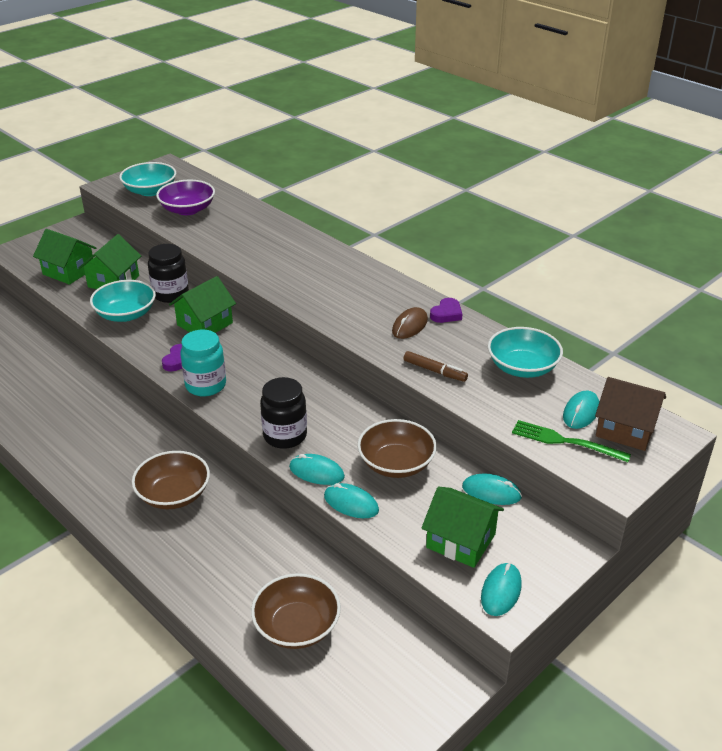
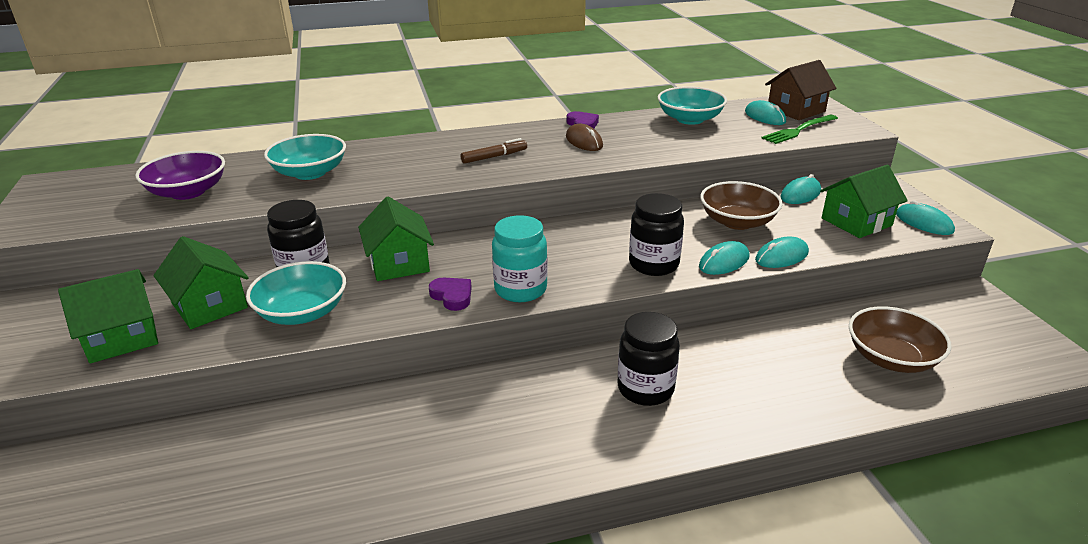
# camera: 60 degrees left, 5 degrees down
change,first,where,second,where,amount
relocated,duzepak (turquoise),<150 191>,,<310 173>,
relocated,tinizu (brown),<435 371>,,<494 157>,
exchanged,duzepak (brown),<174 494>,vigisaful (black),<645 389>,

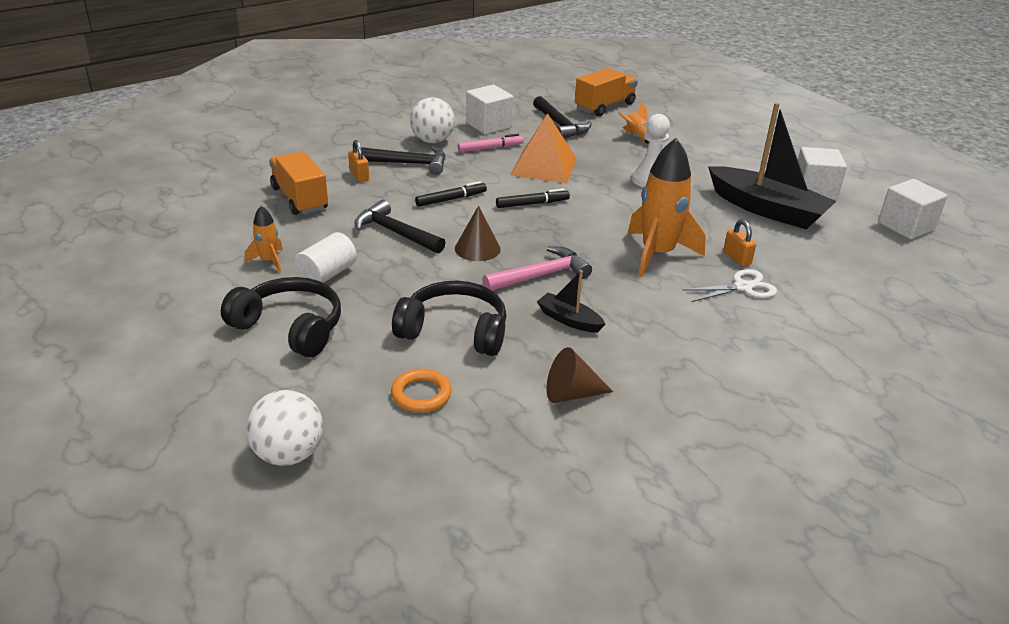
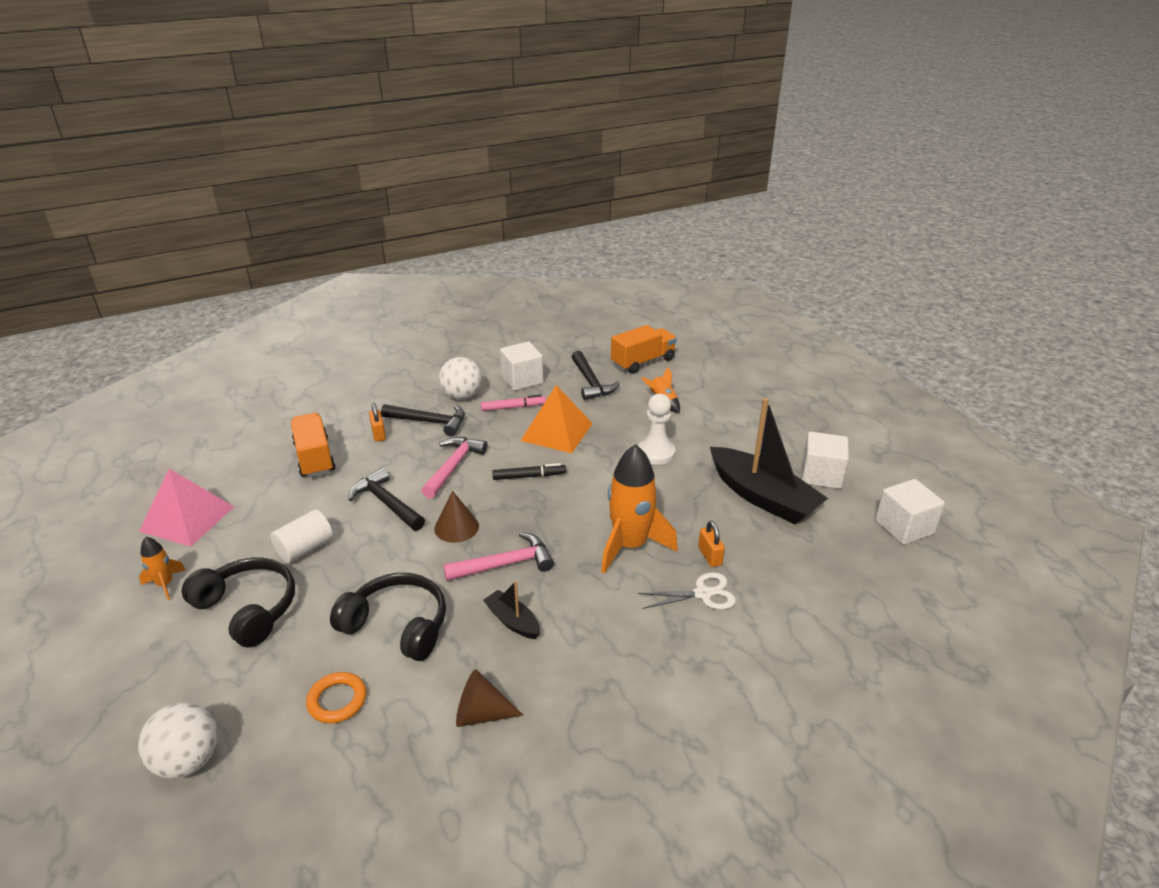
# camera: 10 degrees right, 0 degrees up
change,first,where,second,where,amount
exchanged,tinizu (black),<451 199>,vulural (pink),<453 466>,
relocated,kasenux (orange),<269 261>,,<165 584>,
appeared,,,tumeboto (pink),<187 518>,

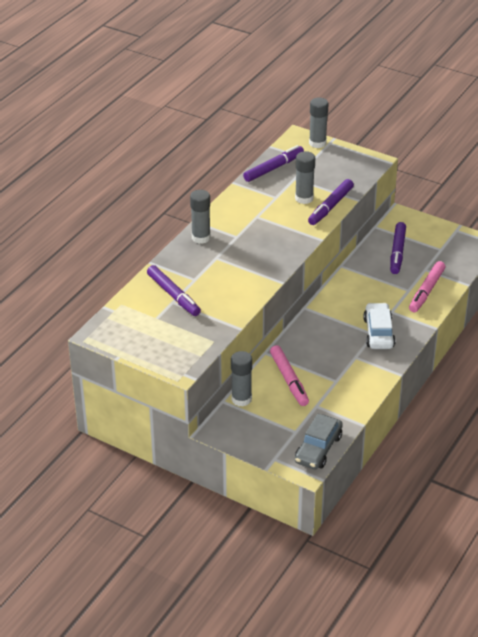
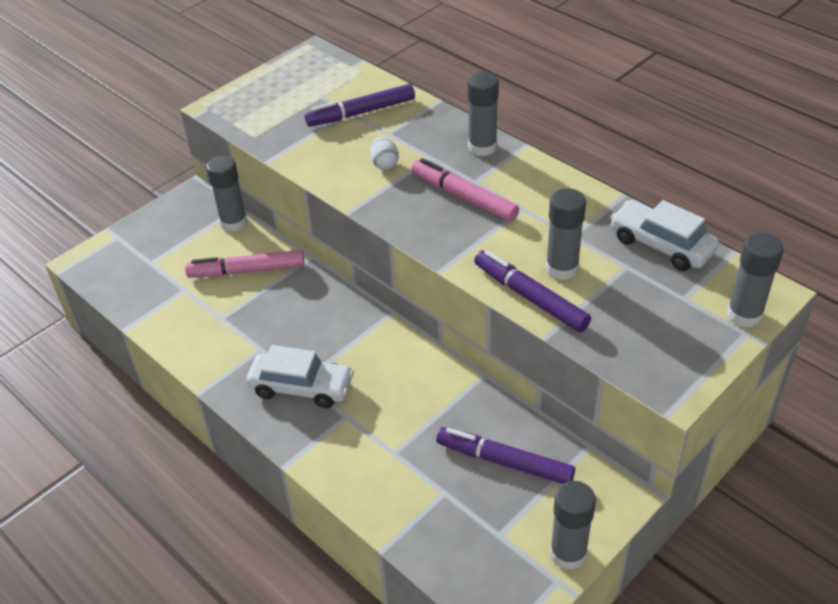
# camera: 105 degrees right, 5 degrees up
change,first,where,second,where,amount
exchanged,tinizu (purple),<273 168>,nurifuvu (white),<661 245>,
relocated,tinizu (pink),<426 291>,,<463 197>,
missing,nurifuvu (grey),<318 449>,,,
appeared,,,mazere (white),<384 164>,
appeared,,,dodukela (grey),<568 553>,

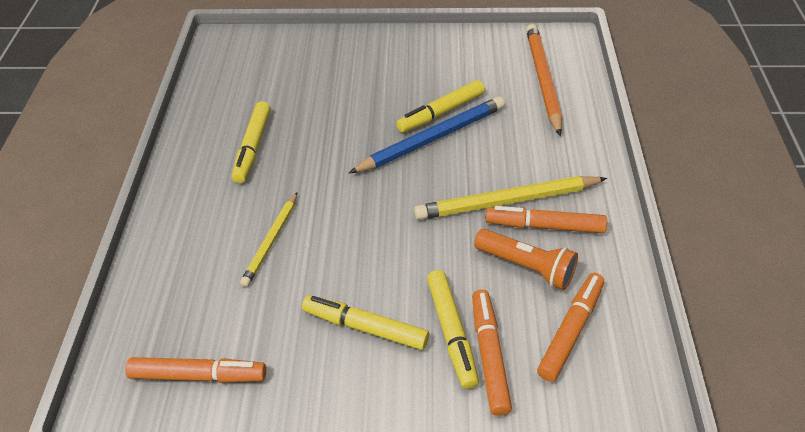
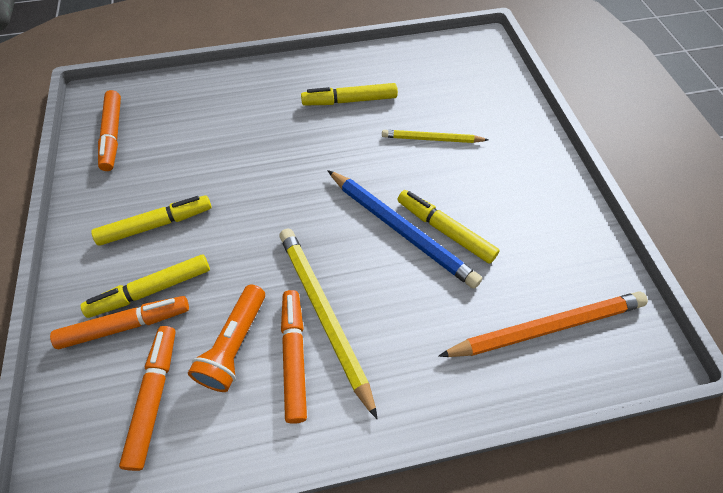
# camera: 75 degrees right, 10 degrees up
change,first,where,second,where,amount
relocated,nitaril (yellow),<271 241>,,<432 139>,
spun,tinizu (orange),<570 331>,,<154 397>,105 degrees counterclockwise
spun,tinizu (yellow),<365 328>,,<156 225>,60 degrees clockwise

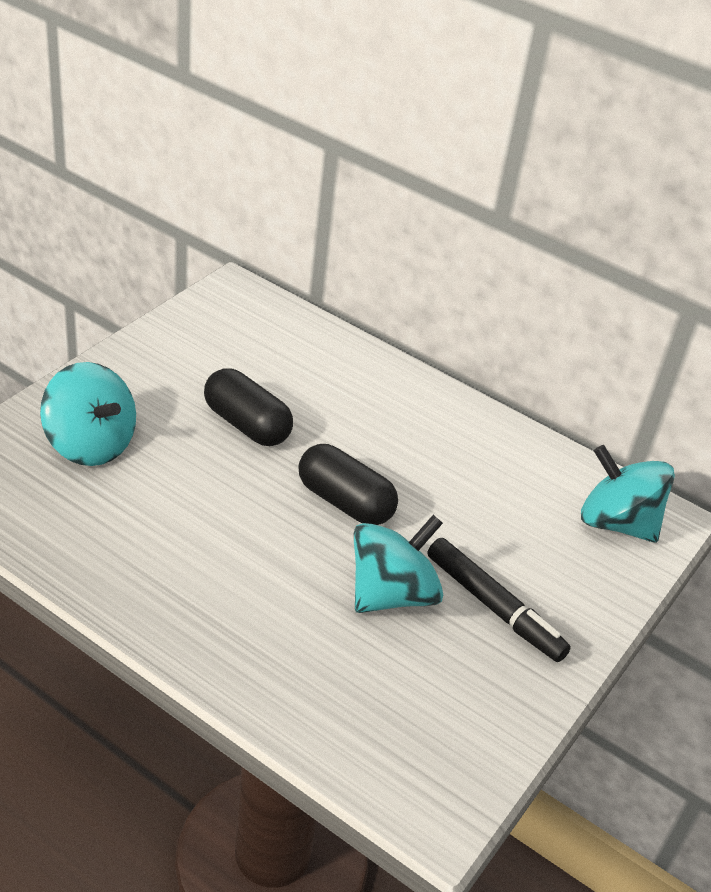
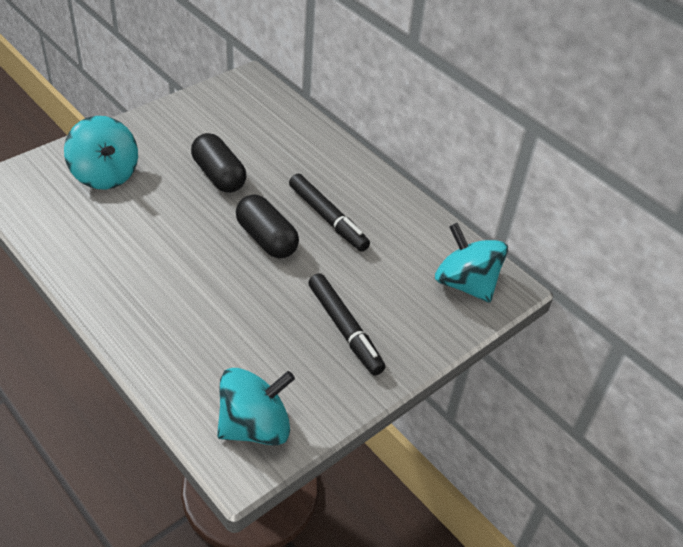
# camera: 15 degrees right, 5 degrees up
change,first,where,second,where,amount
relocated,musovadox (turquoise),<392 594>,,<255 426>,
appeared,,,tinizu (black),<328 218>,

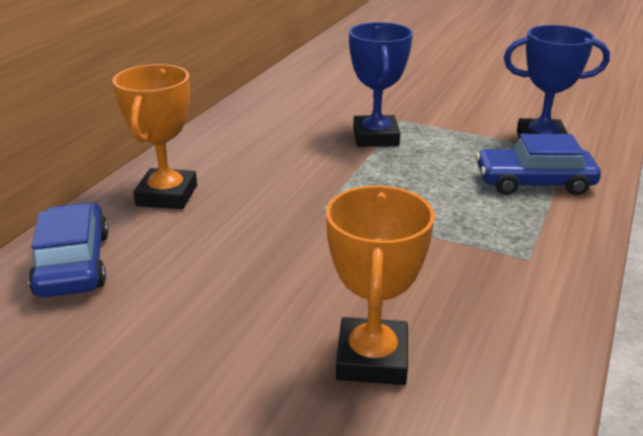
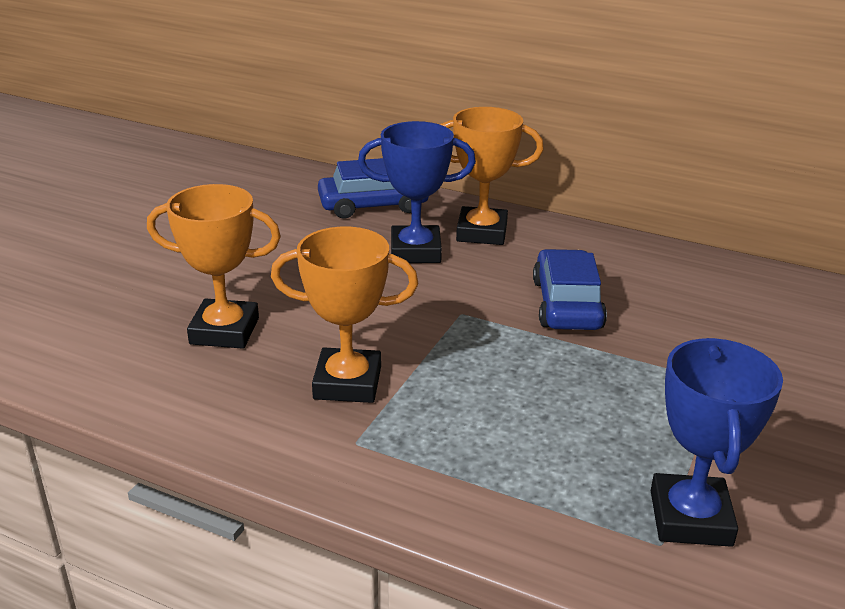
# camera: 90 degrees right, 0 degrees up
change,first,where,second,where,amount
relocated,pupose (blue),<375 137>,,<415 251>,
relocated,nurifuvu (blue),<534 182>,,<567 304>,
appeared,,,pupose (orange),<347 383>,

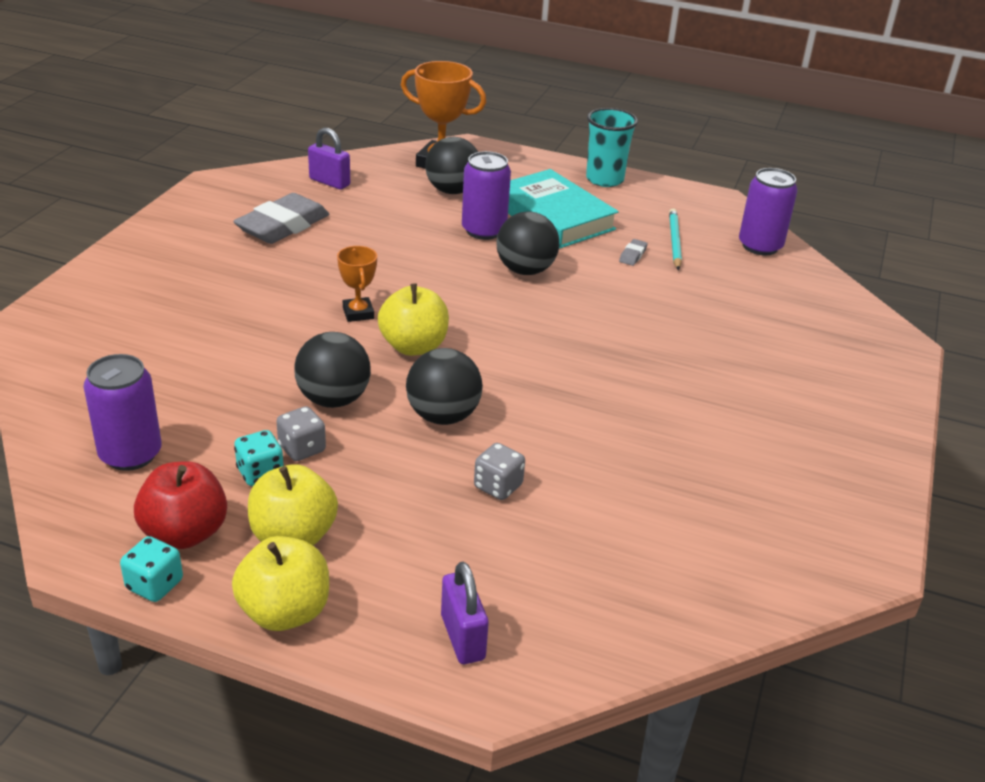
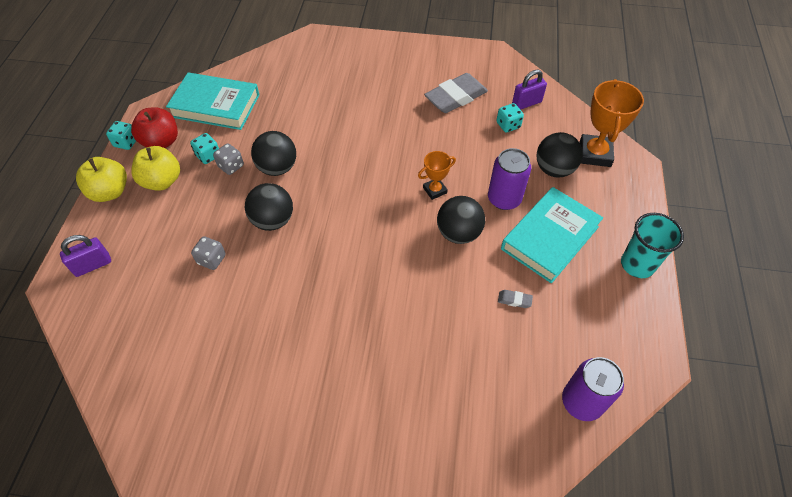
# camera: 80 degrees right, 20 degrees up
change,first,where,second,where,amount
spun,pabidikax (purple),<329 182>,,<526 103>,45 degrees clockwise
spun,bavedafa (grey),<283 226>,,<455 97>,60 degrees counterclockwise
missing,nitaril (turquoise),<674 241>,,,
relocated,pupose (orange),<358 313>,,<435 190>,
missing,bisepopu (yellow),<413 346>,,,
exchanged,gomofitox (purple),<130 454>,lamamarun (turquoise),<216 105>,
appeared,,,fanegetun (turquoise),<508 125>,

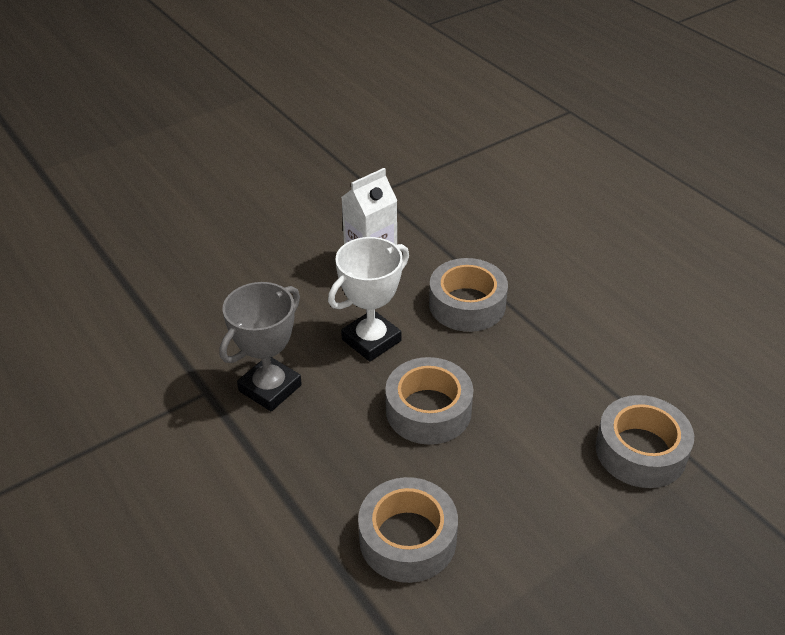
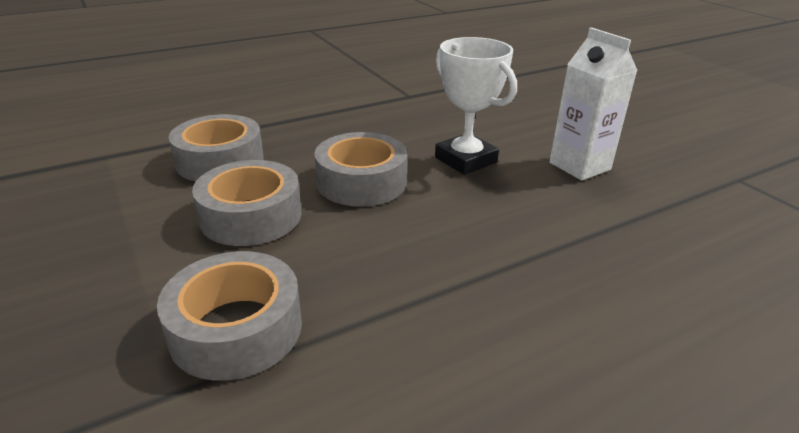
# camera: 95 degrees right, 10 degrees down
change,first,where,second,where,amount
relocated,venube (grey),<467 304>,,<251 216>,
missing,pupose (grey),<270 388>,,,

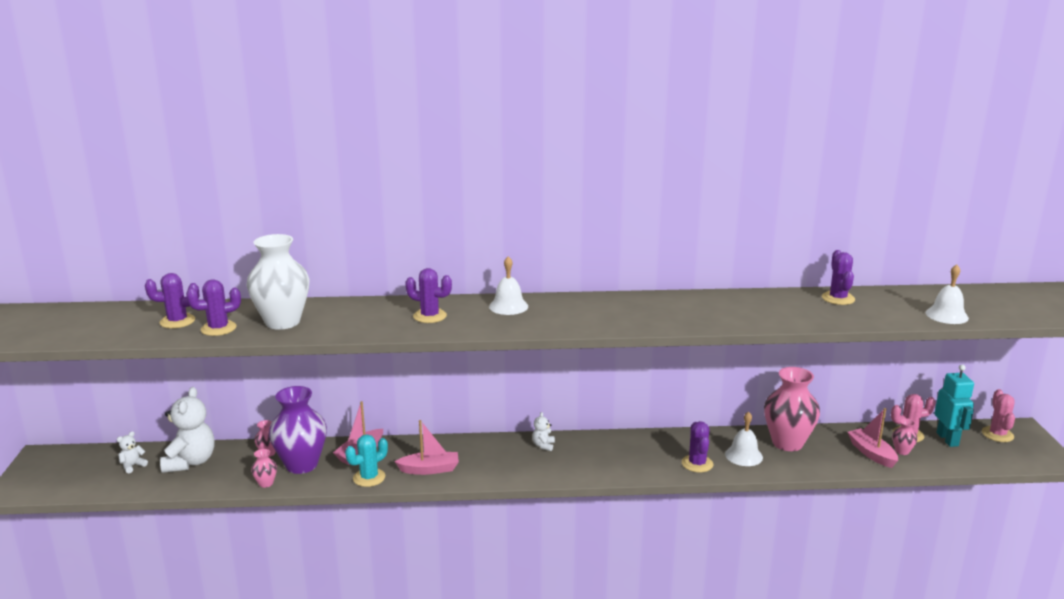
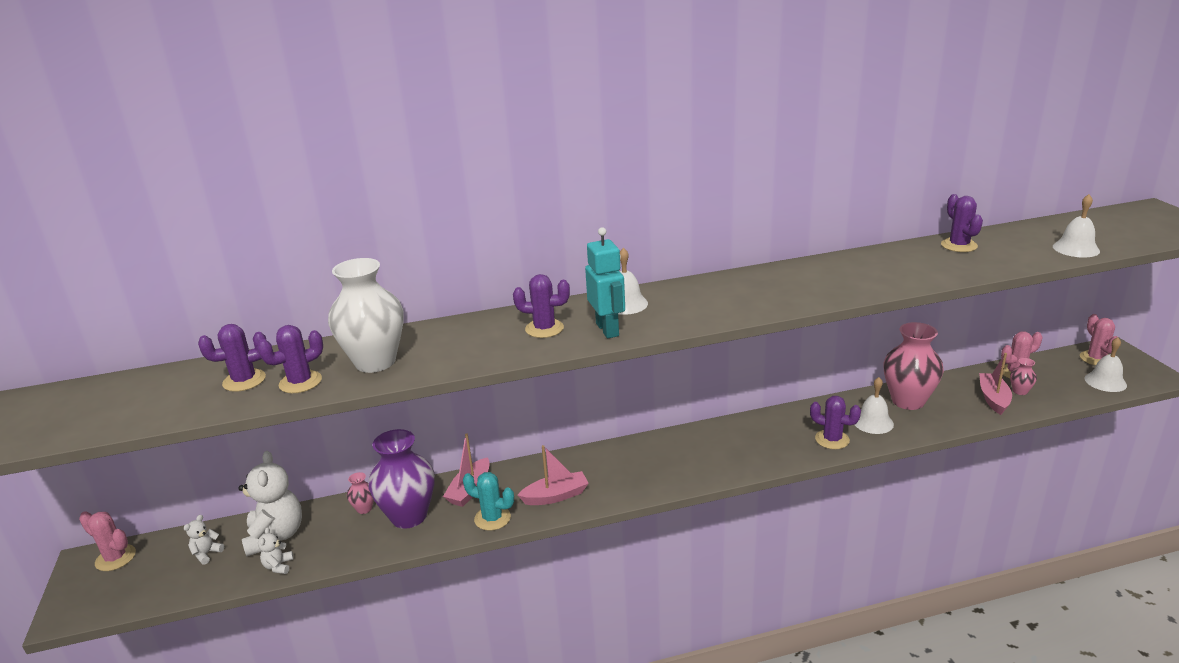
# camera: 10 degrees left, 5 degrees up
change,first,where,second,where,amount
relocated,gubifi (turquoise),<947 439>,,<607 329>,
spun,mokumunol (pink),<871 453>,,<993 399>,45 degrees clockwise
relocated,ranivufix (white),<543 445>,,<278 566>,
spun,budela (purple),<697 464>,,<832 439>,45 degrees counterclockwise
spun,budela (turquoise),<369 478>,,<492 518>,75 degrees clockwise
missing,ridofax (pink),<266 483>,,,
appeared,,,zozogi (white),<1105 381>,
appeared,,,budela (pink),<115 558>,

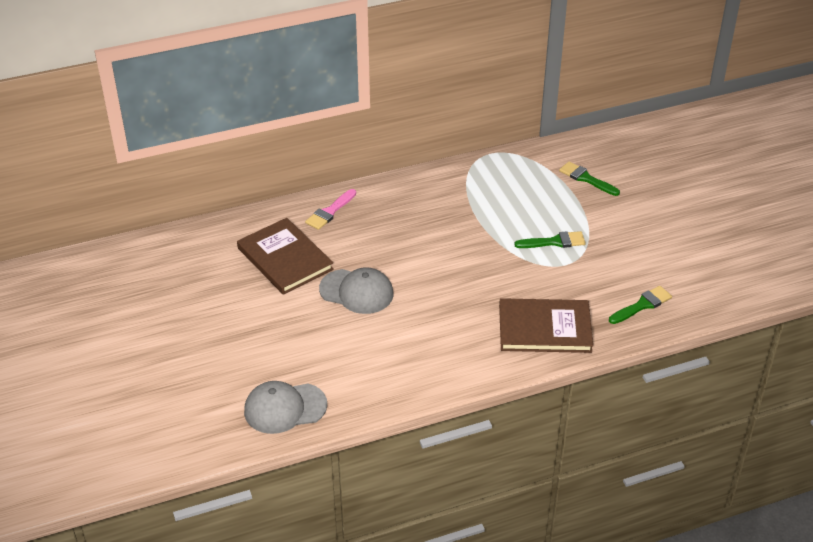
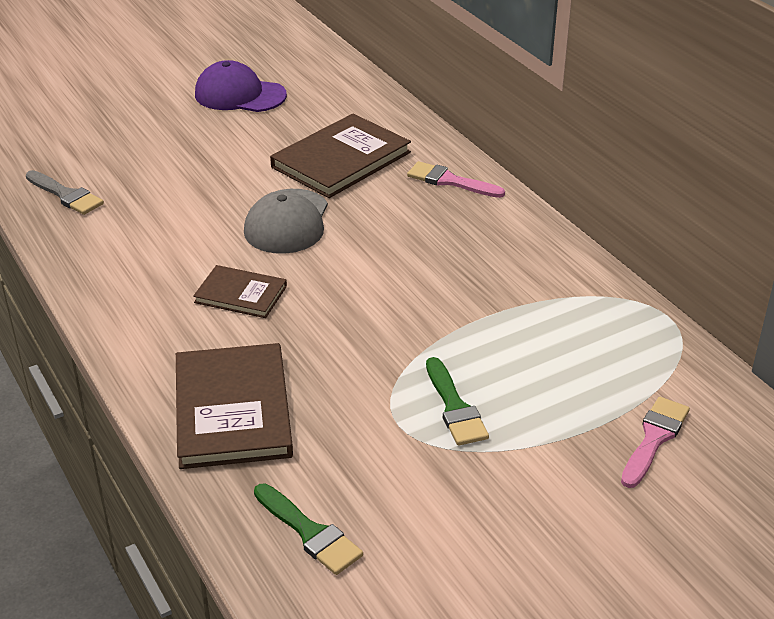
# camera: 80 degrees right, 5 degrees down
change,first,where,second,where,amount
colour,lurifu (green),<586 179>,lurifu (pink),<654 438>,
exchanged,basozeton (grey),<285 408>,lurifu (grey),<66 195>,
appeared,,,basozeton (purple),<239 95>,
appeared,,,lamamarun (brown),<240 294>,

